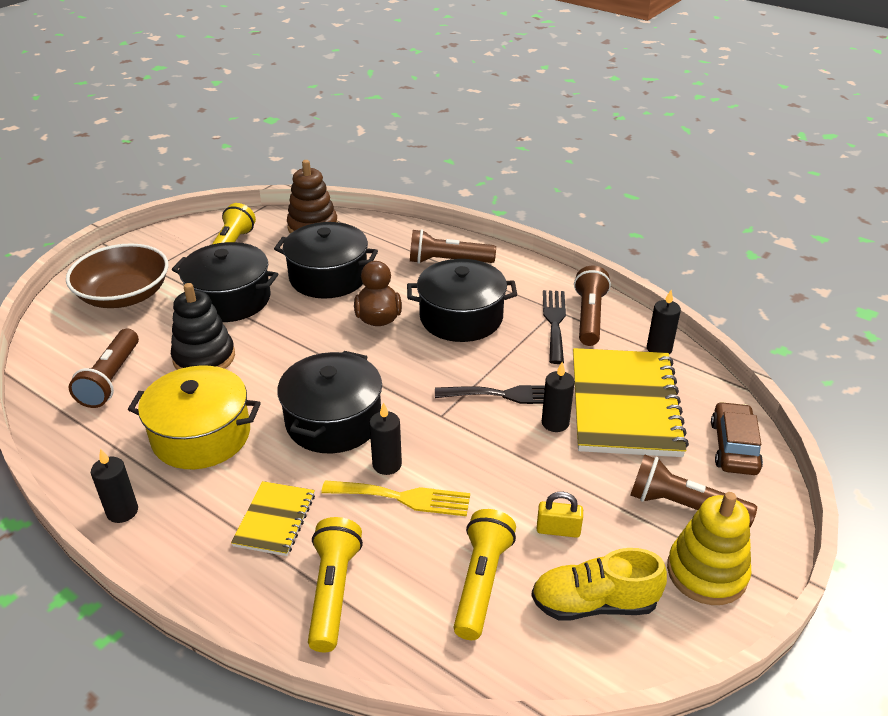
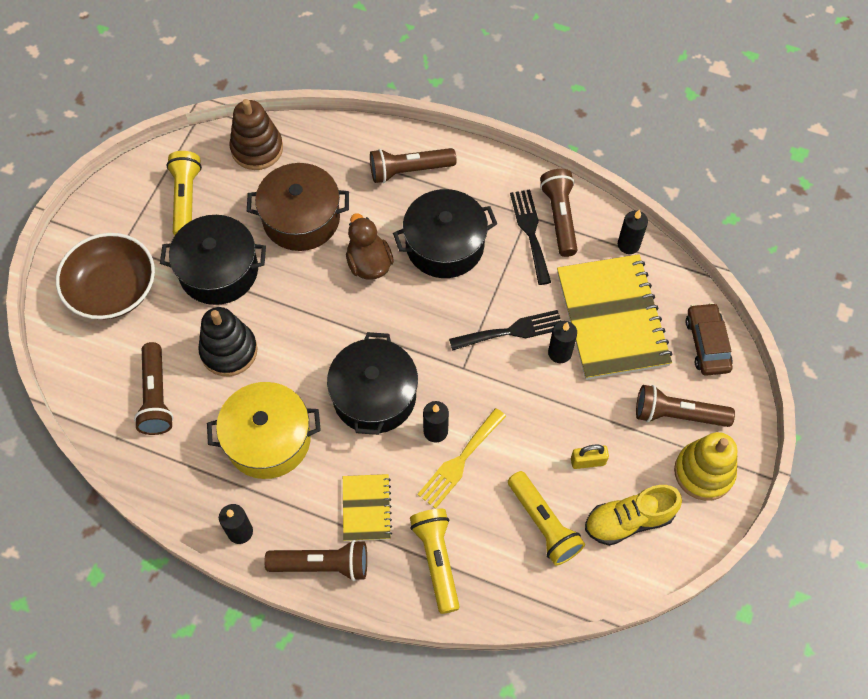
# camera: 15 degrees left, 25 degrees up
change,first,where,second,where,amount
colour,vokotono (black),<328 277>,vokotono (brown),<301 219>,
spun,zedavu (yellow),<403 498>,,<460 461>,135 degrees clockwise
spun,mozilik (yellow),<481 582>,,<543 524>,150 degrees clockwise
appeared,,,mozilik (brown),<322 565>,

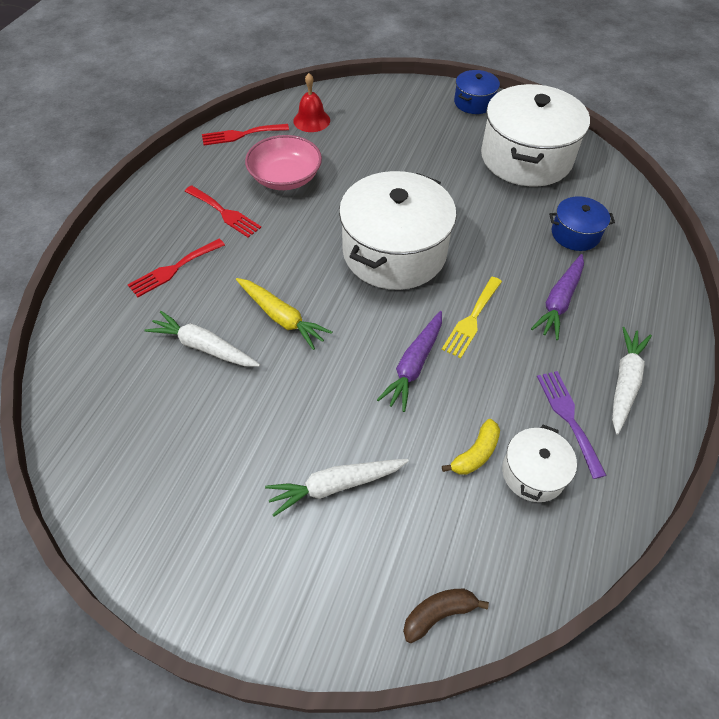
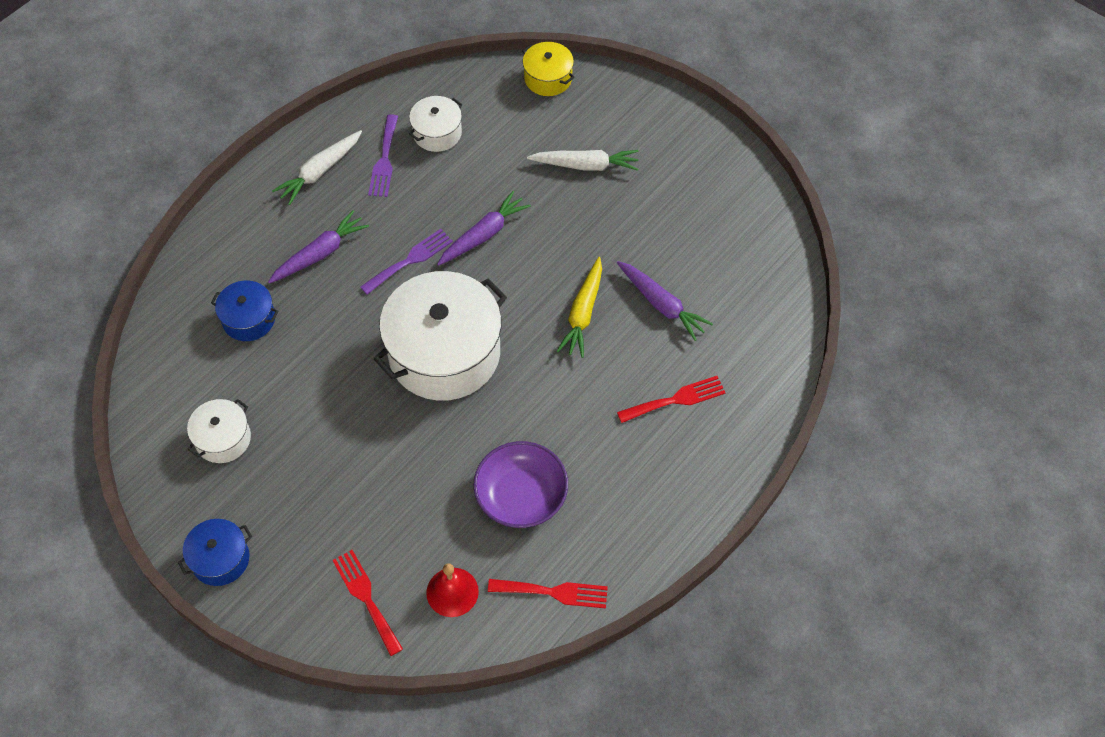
# camera: 160 degrees left, 5 degrees up
change,first,where,second,where,amount
size,vokotono (white),<526 157>,,<223 439>,x0.48
colour,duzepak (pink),<285 177>,duzepak (purple),<521 495>,
relocated,zedavu (red),<224 213>,,<366 598>,
colour,zedavu (yellow),<472 319>,zedavu (purple),<410 260>,
spun,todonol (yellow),<281 317>,,<583 313>,135 degrees counterclockwise
colour,todonol (white),<204 347>,todonol (purple),<661 304>,
missing,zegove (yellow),<475 454>,,,
exchanged,zegove (brown),<438 614>,vokotono (yellow),<548 78>,

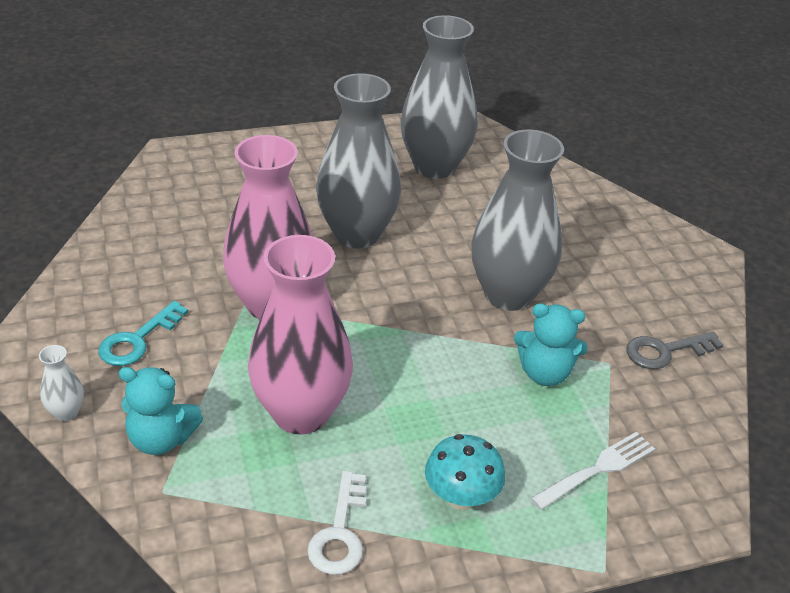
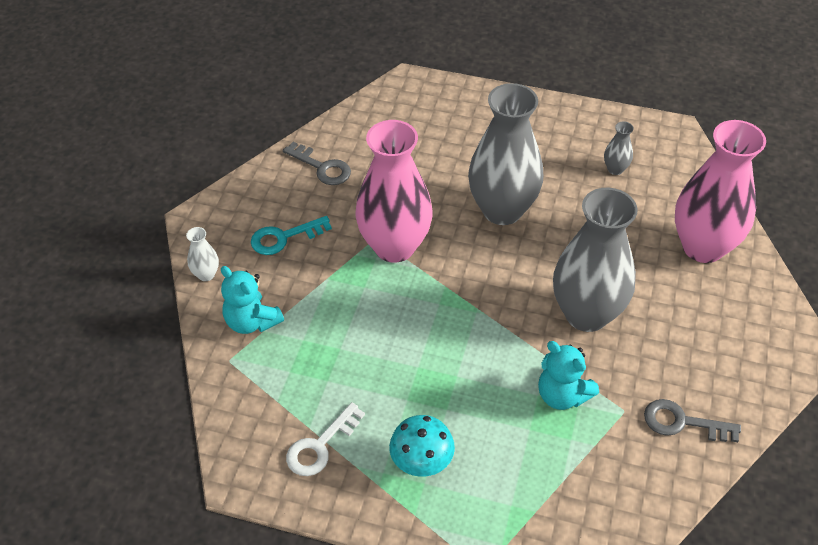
# camera: 35 degrees right, 10 degrees up
change,first,where,second,where,amount
size,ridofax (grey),<434 167>,,<615 169>,x0.40
relocated,ridofax (pink),<301 413>,,<703 247>,
missing,zedavu (white),<597 470>,,,
appeared,,,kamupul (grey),<322 167>,

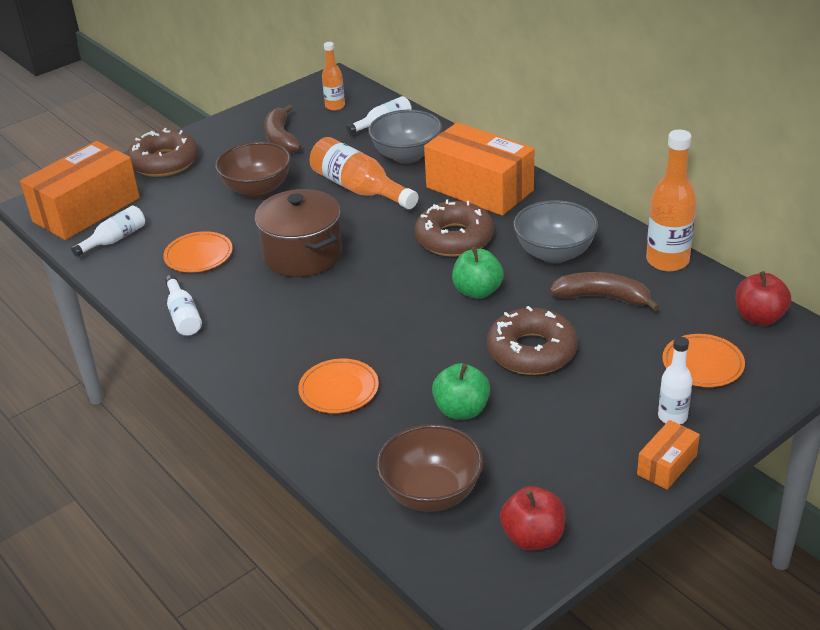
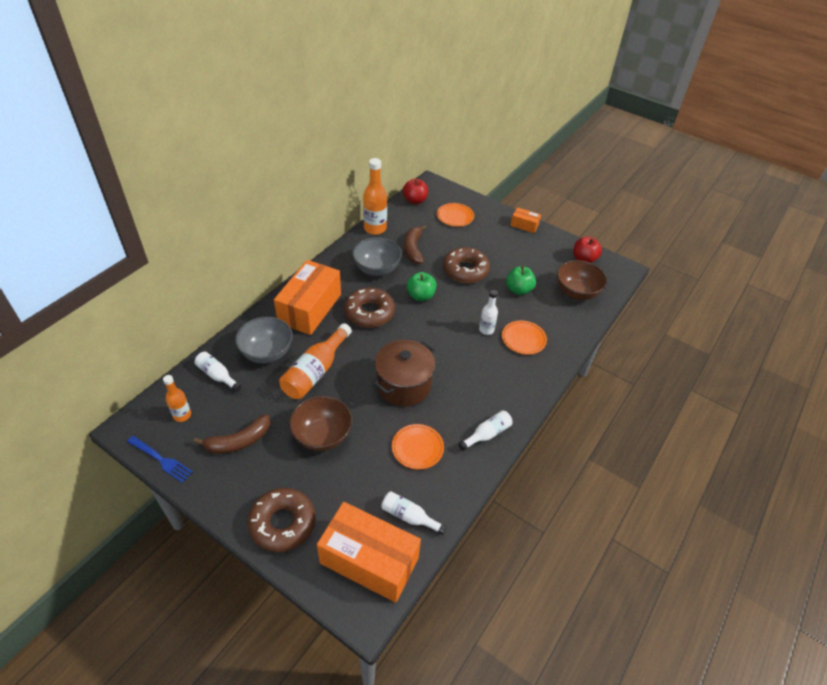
# camera: 110 degrees left, 10 degrees up
change,first,where,second,where,amount
relocated,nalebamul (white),<672 417>,,<486 330>,
appeared,,,zedavu (blue),<161 460>,

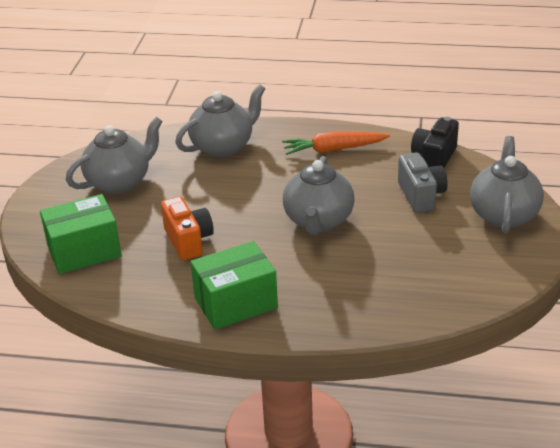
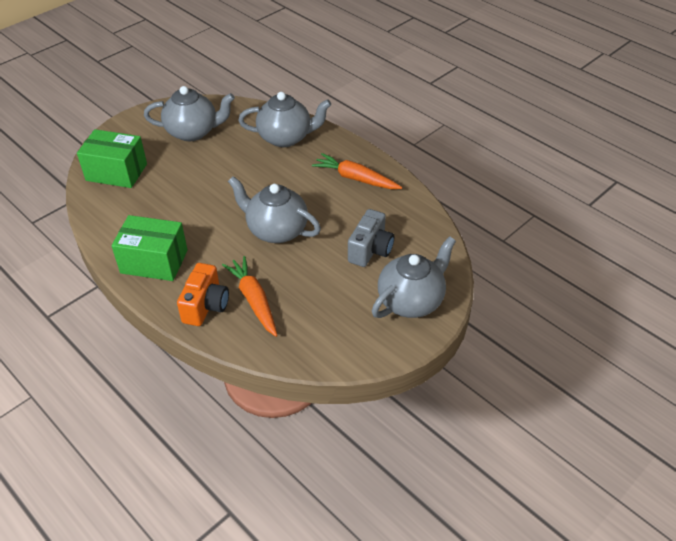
# camera: 35 degrees right, 10 degrees up
change,first,where,second,where,amount
missing,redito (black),<434 158>,,,
spun,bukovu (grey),<318 221>,,<276 230>,75 degrees clockwise
relocated,redito (orange),<188 241>,,<206 306>,
appeared,,,todonol (orange),<254 300>,

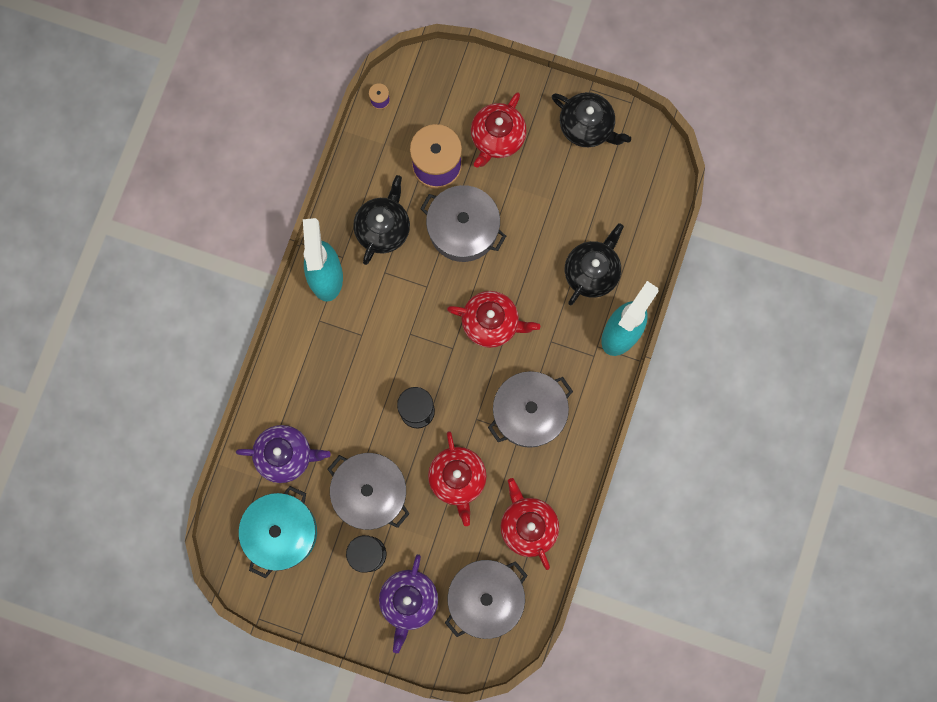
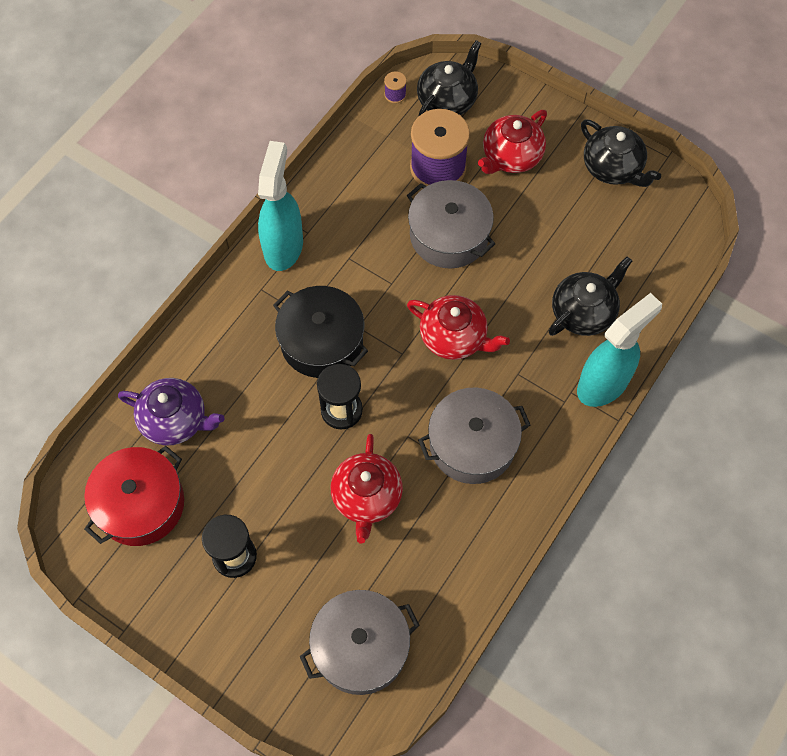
# camera: 15 degrees right, 15 degrees down
change,first,where,second,where,amount
relocated,bukovu (black),<383 228>,,<447 100>,
missing,vokotono (grey),<370 492>,,,
missing,bukovu (red),<528 526>,,,
colour,vokotono (turquoise),<281 532>,vokotono (red),<140 504>,
missing,bukovu (purple),<409 601>,,,
appeared,,,vokotono (black),<322 342>,

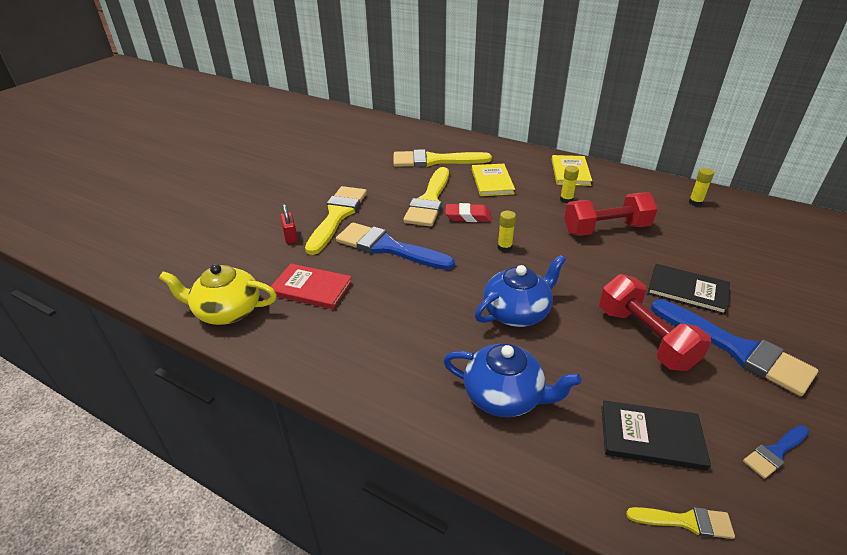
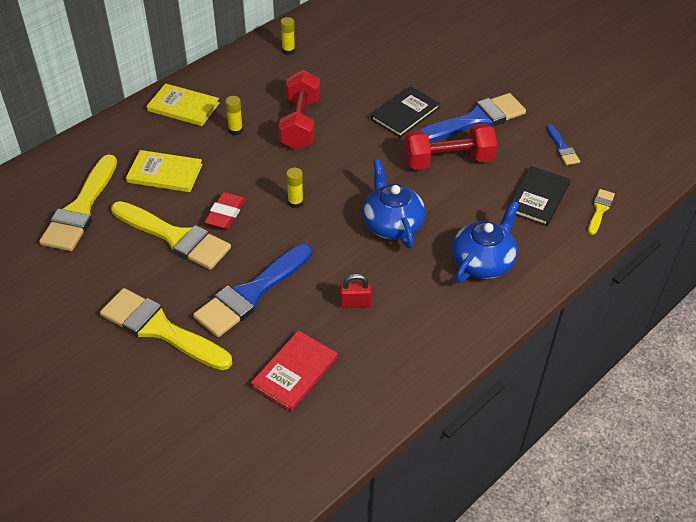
# camera: 75 degrees left, 10 degrees up
change,first,where,second,where,amount
relocated,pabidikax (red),<290 237>,,<355 303>,
missing,bukovu (yellow),<227 311>,,,

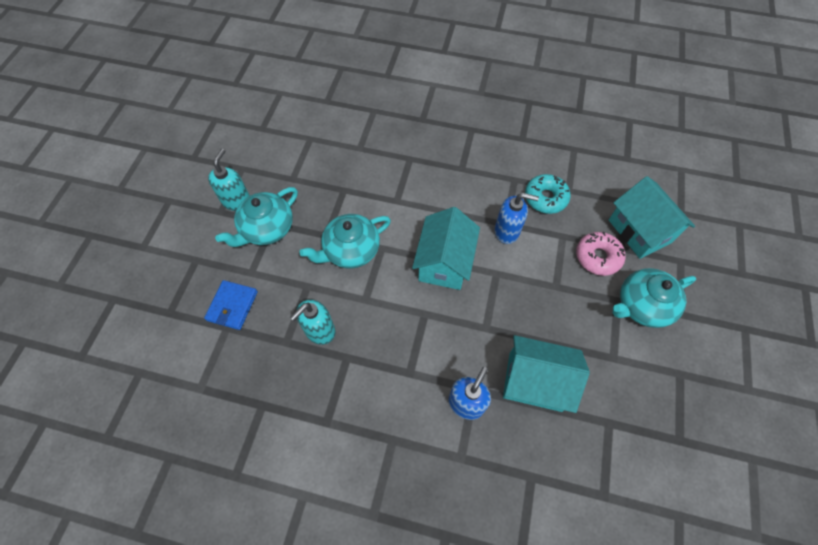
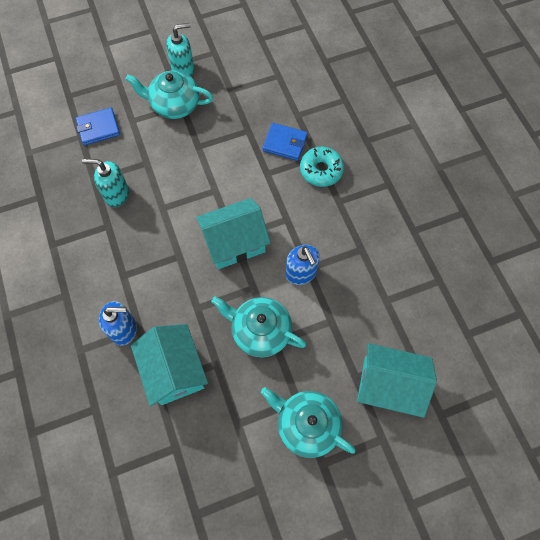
# camera: 55 degrees right, 5 degrees up
change,first,where,second,where,amount
relocated,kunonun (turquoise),<545 198>,,<321 170>,
spun,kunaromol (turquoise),<639 231>,,<388 385>,75 degrees clockwise
relocated,bukovu (turquoise),<350 250>,,<260 331>,
missing,kunonun (pink),<597 257>,,,
appeared,,,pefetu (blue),<285 143>,

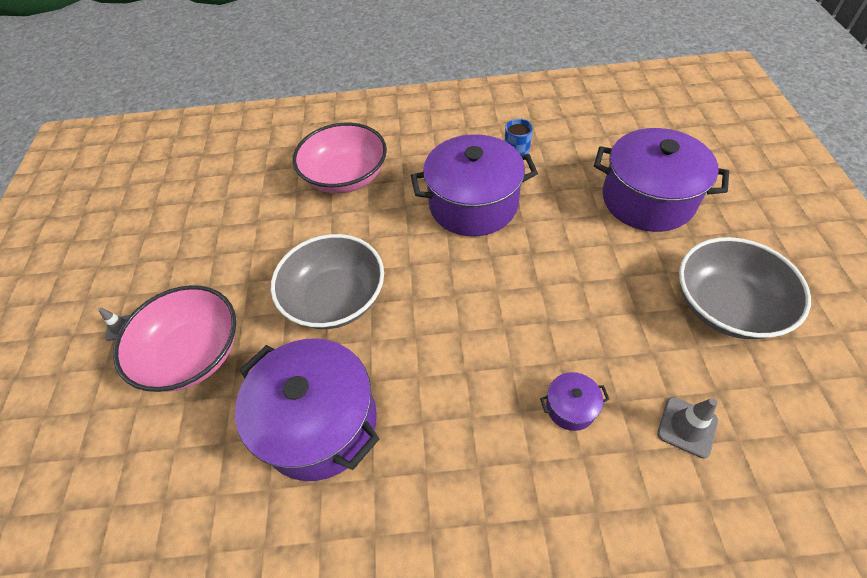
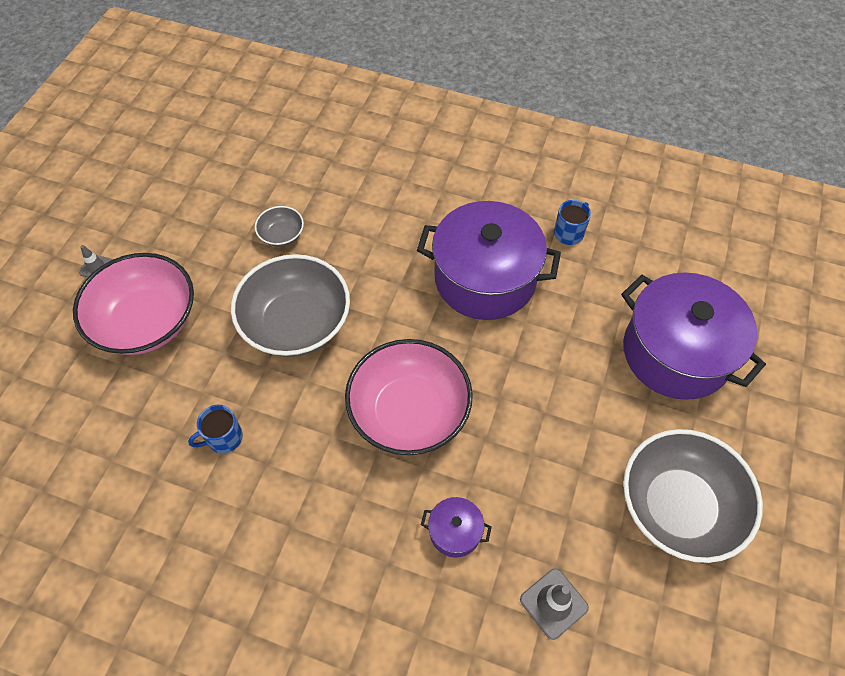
# camera: 20 degrees right, 5 degrees up
change,first,where,second,where,amount
relocated,duzepak (pink),<346 177>,,<409 412>,
exchanged,vokotono (purple),<319 422>,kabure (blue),<224 438>,
appeared,,,duzepak (grey),<281 235>,

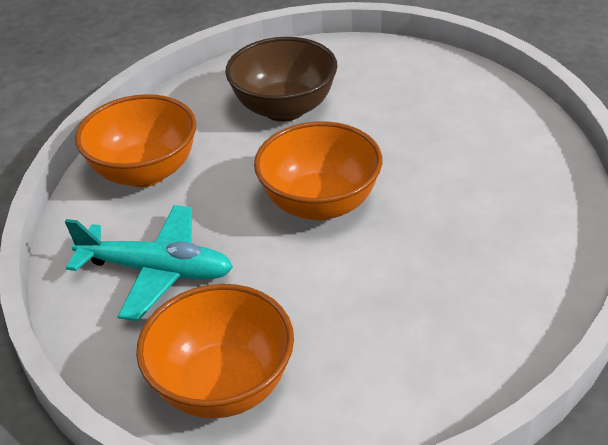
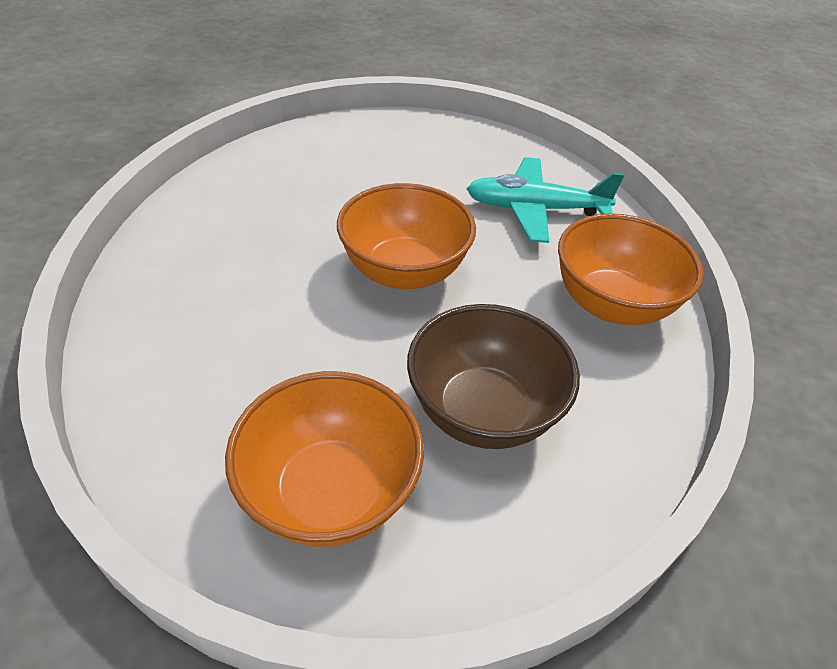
# camera: 165 degrees right, 5 degrees up
change,first,where,second,where,amount
relocated,duzepak (orange),<223 385>,,<330 491>,

